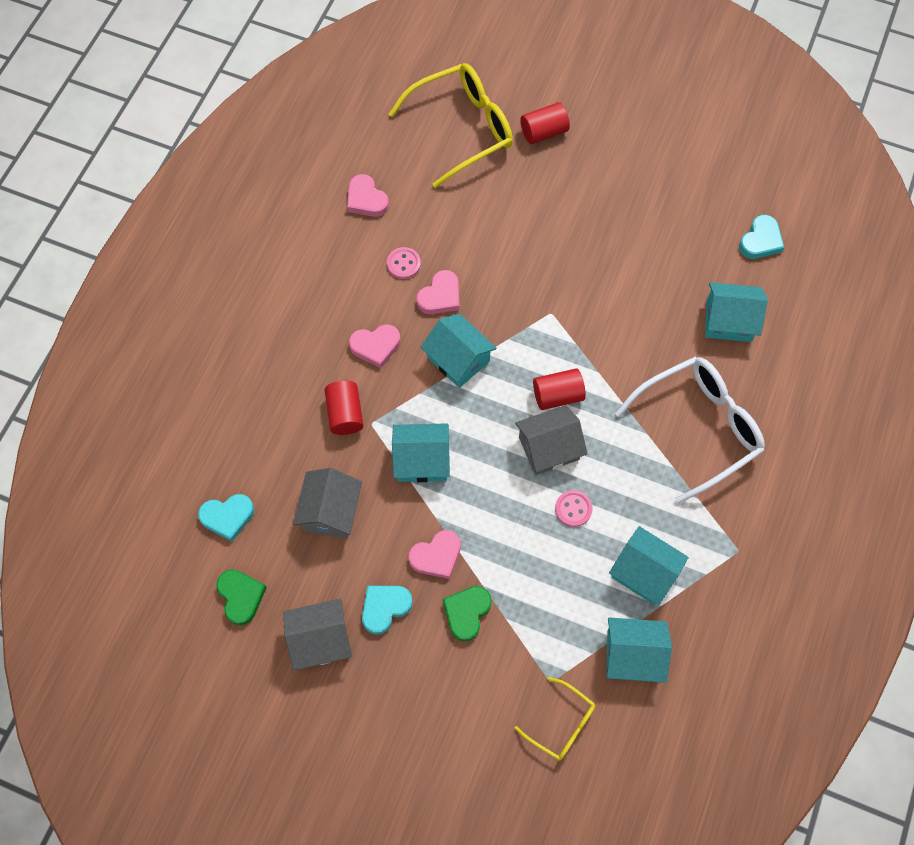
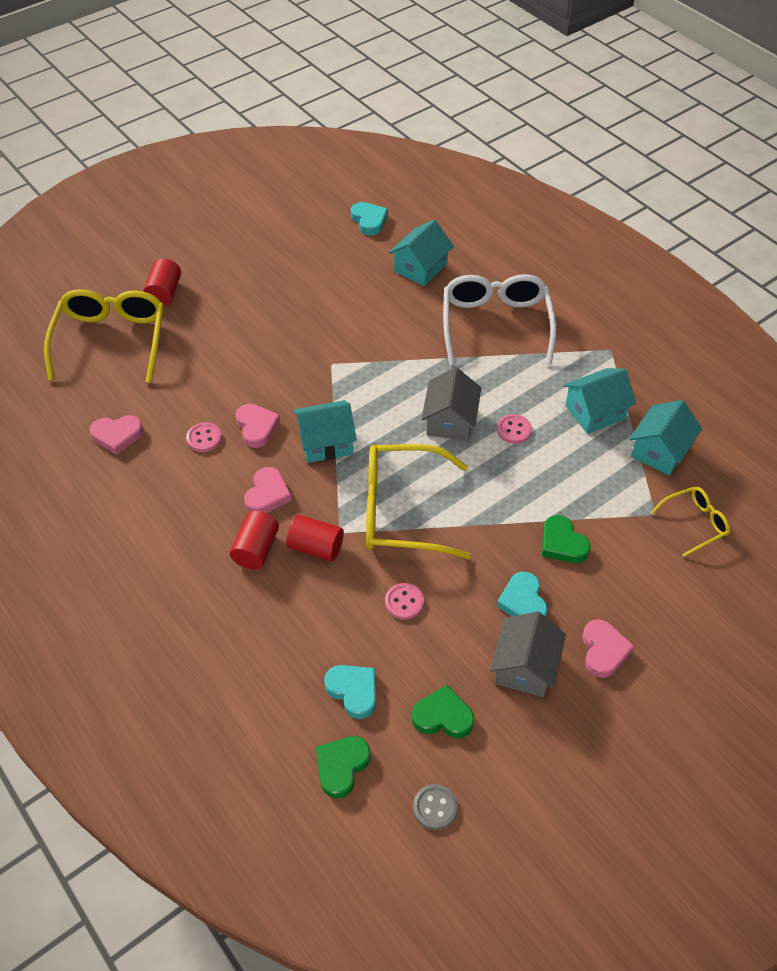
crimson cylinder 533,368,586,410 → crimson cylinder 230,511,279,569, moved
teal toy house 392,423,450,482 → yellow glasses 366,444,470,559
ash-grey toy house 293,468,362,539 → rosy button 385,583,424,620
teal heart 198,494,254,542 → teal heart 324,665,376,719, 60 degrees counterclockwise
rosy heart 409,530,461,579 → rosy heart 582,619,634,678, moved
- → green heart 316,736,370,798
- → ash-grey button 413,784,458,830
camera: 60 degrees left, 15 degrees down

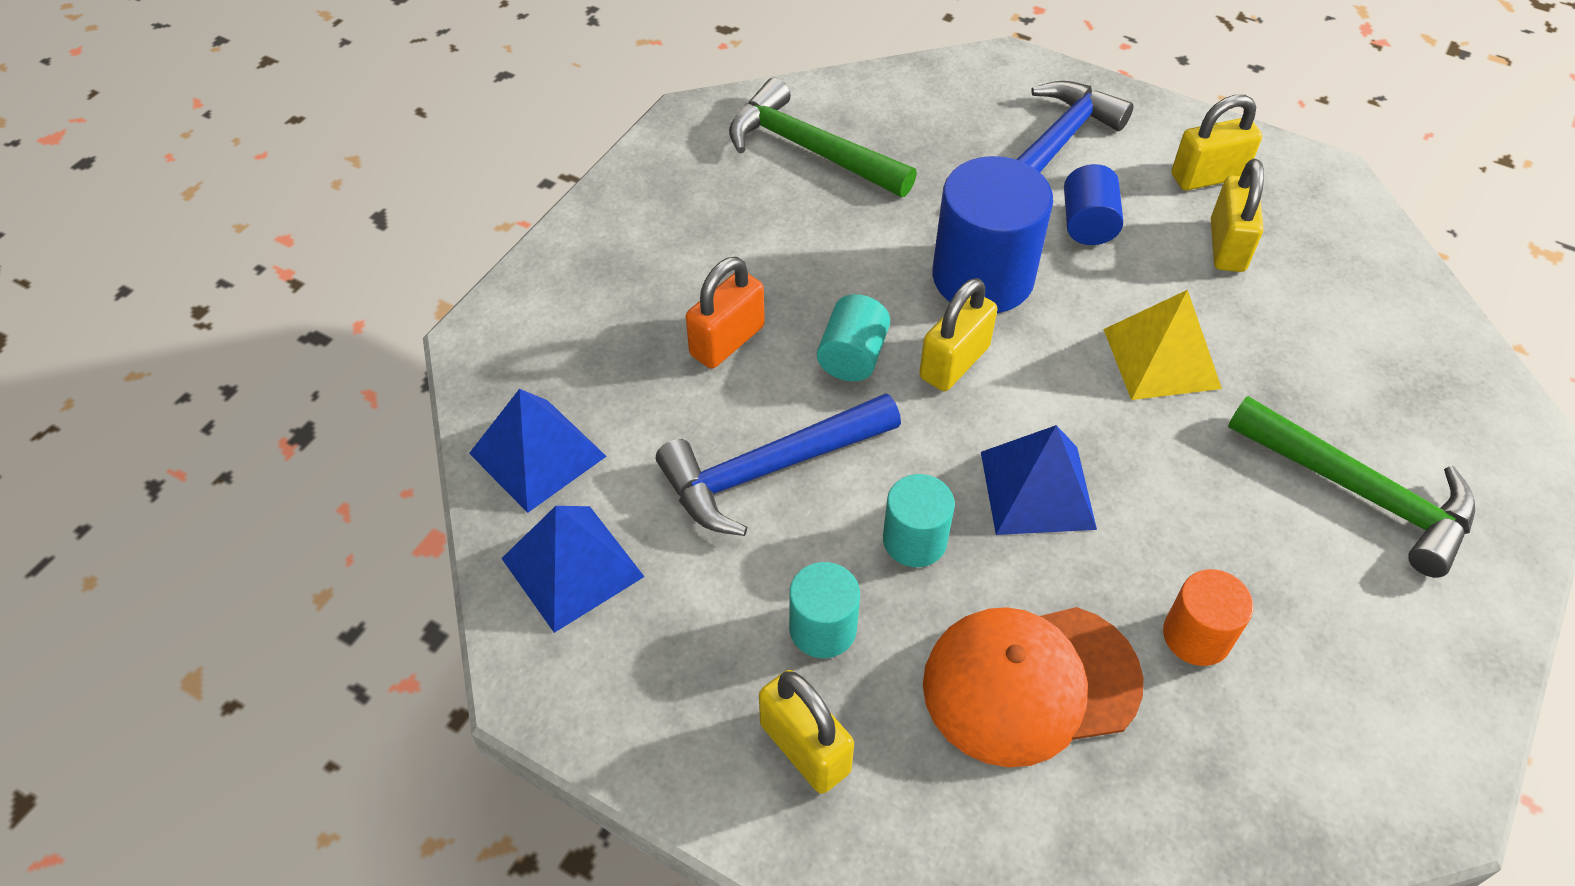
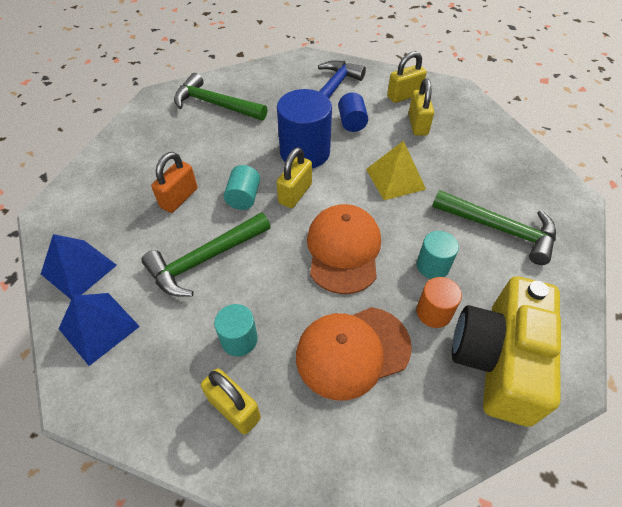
cobalt hammer 656,393,901,536 → green hammer 141,213,271,297
cobalt pyramid 981,425,1097,535 → orange-coloured baseball cap 307,204,381,294
teal cylinder 883,474,955,567 → teal cylinder 417,231,459,279, moved
- → yellow photo camera 452,276,561,427
camera: 10 degrees left, 0 degrees up

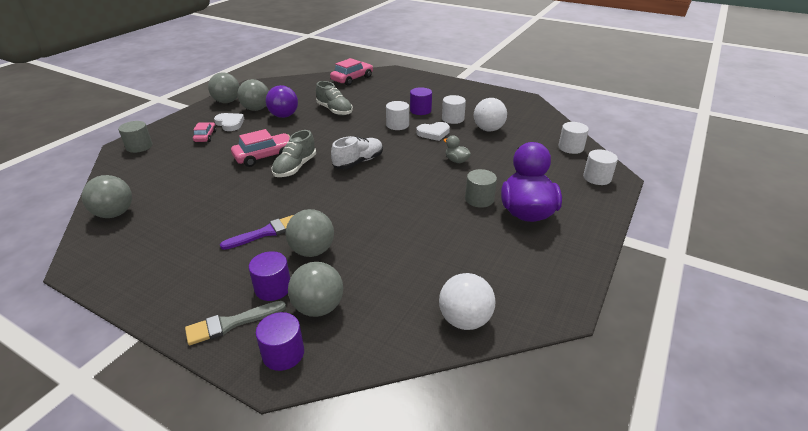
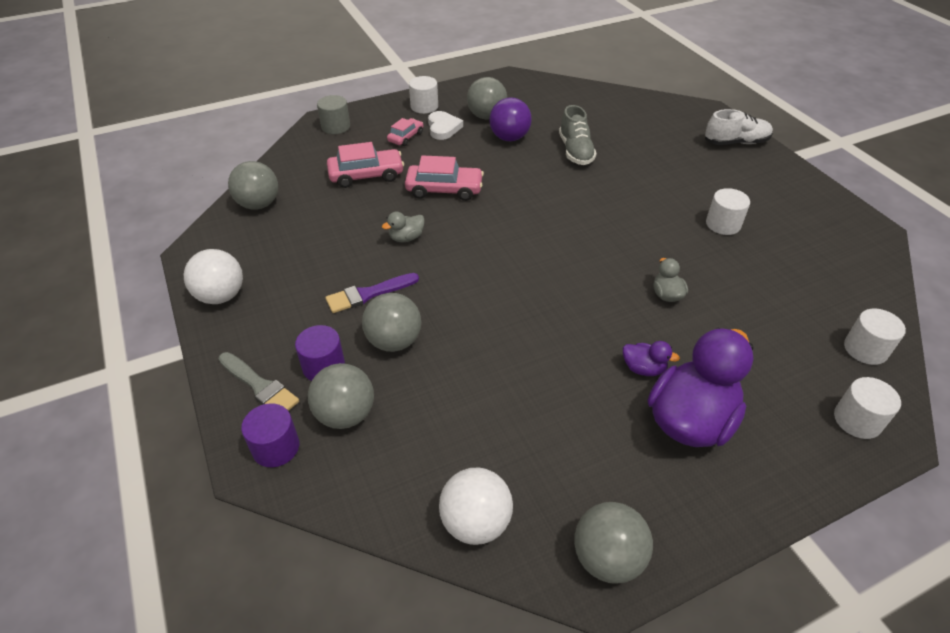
rosy toy car 330,58,373,86 → rosy toy car 327,142,404,188, moved
ash-grey ball 208,73,240,103 → ash-grey ball 574,502,653,583, moved
purple cylinder 410,87,432,115 → -
snow-white ball 474,98,507,132 → snow-white ball 184,249,243,304, moved
snow-white cylinder 386,101,409,130 → snow-white cylinder 409,76,438,114, moved
snow-white heart 416,122,450,141 → -
ash-grey sneaker 271,130,316,177 → -
snow-white sneaker 331,136,383,169 → snow-white sneaker 705,109,773,145, moved
ash-grey cylinder 465,169,497,208 → purple rubber duck 623,341,680,376
purple brush 220,215,294,250 → purple brush 325,273,419,313, 150 degrees clockwise
ash-grey brush 185,301,286,345 → ash-grey brush 218,352,299,411, 150 degrees counterclockwise
- → ash-grey rubber duck 382,212,425,242
camera: 35 degrees right, 10 degrees up

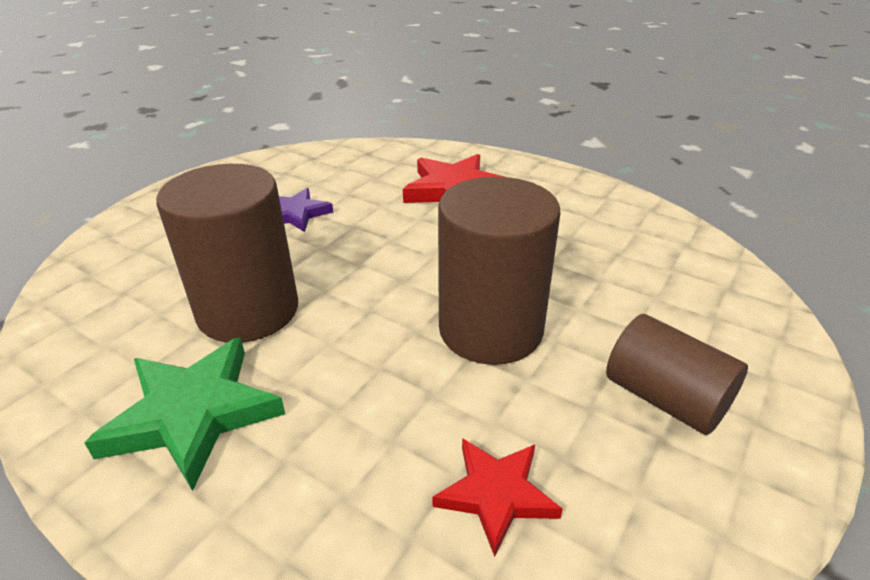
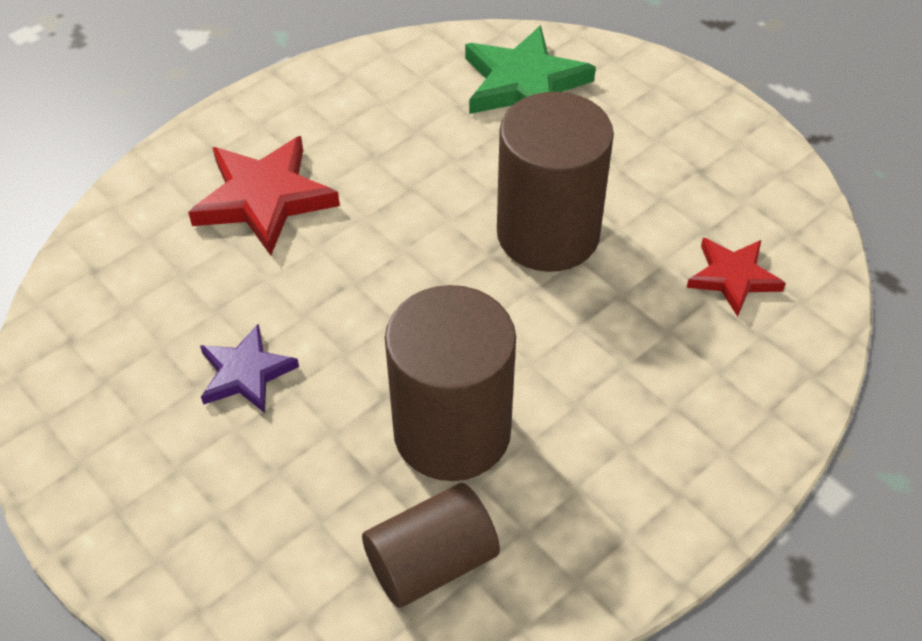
russet cylinder 606,314,748,435 → russet cylinder 362,483,500,608, moved
green star 84,337,285,491 → green star 465,25,596,114, moved
camera: 75 degrees left, 15 degrees up

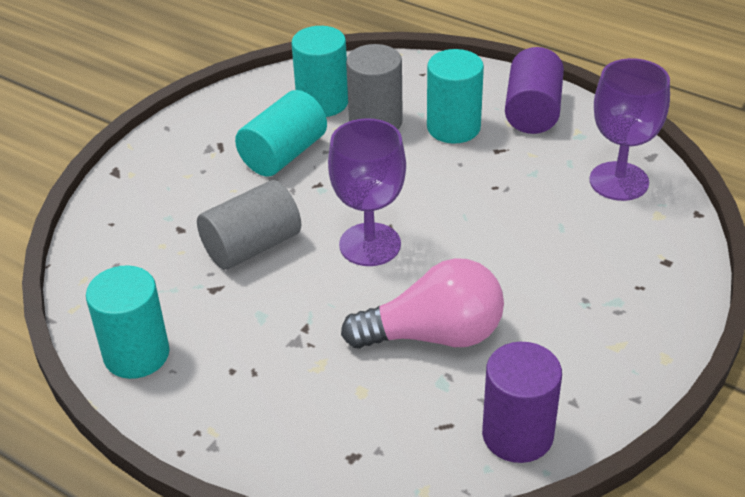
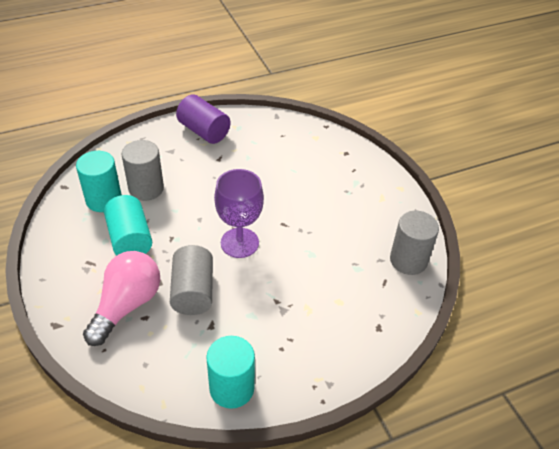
teal cylinder 427,49,484,144 → -
purple wine glass 590,58,670,201 → -
rosy light bulb 341,258,504,349 → rosy light bulb 83,251,160,346, moved
purple cylinder 482,342,562,463 → ash-grey cylinder 390,211,439,275
camera: 60 degrees left, 5 degrees up

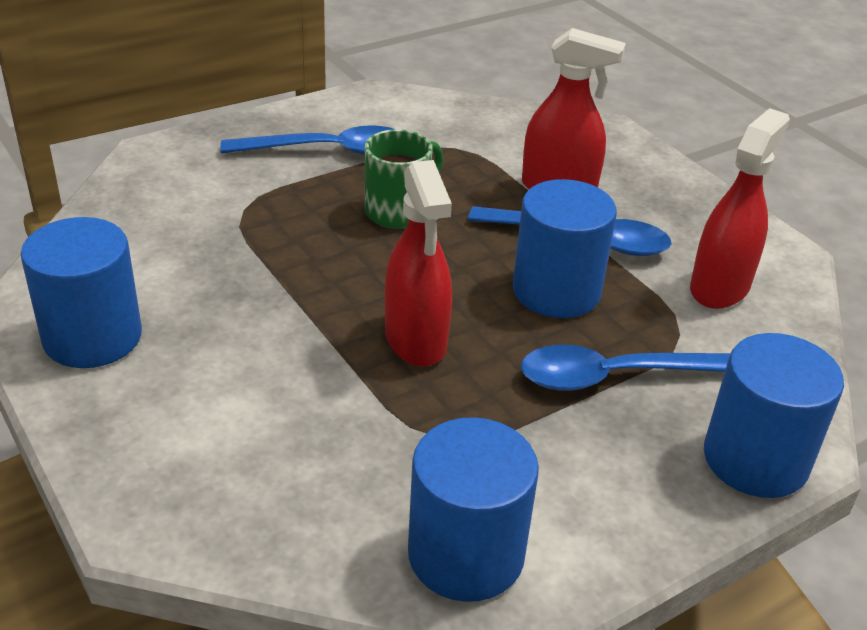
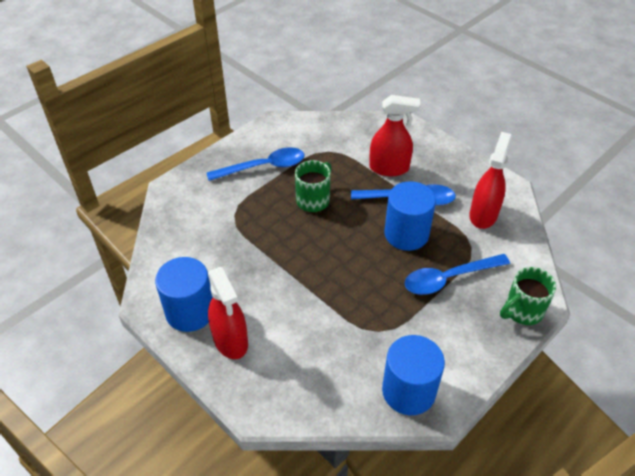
crimson spray cleaner 385,160,452,366 → crimson spray cleaner 208,267,248,359, moved
cobalt cylinder 704,333,844,498 → green coffee mug 500,267,556,325
camera: 10 degrees left, 10 degrees up

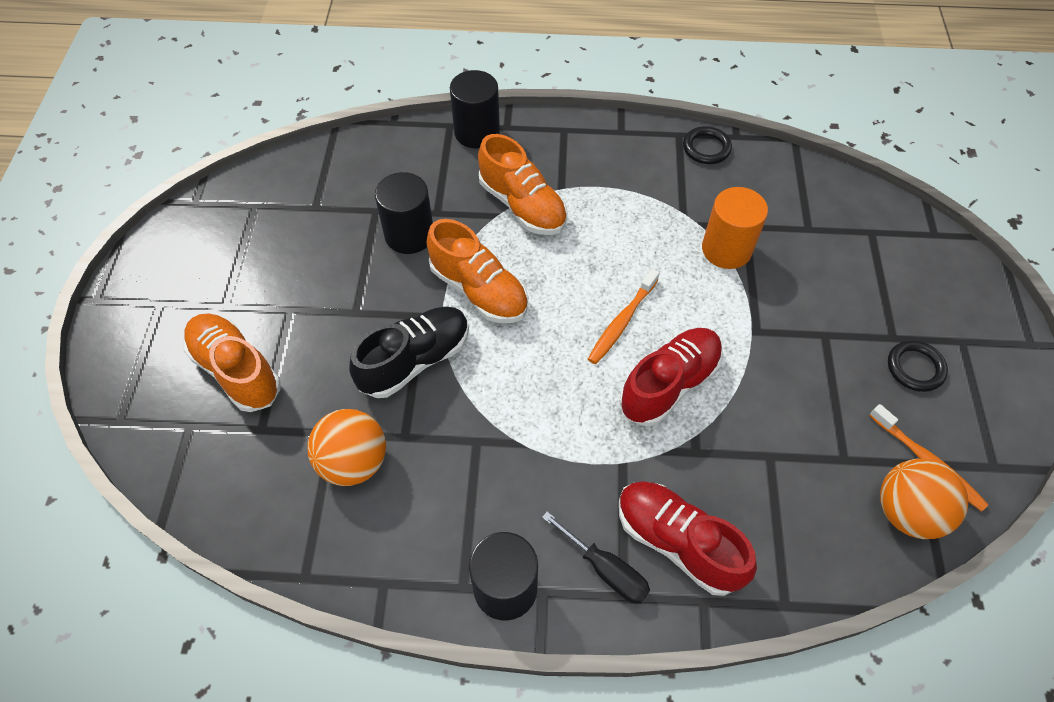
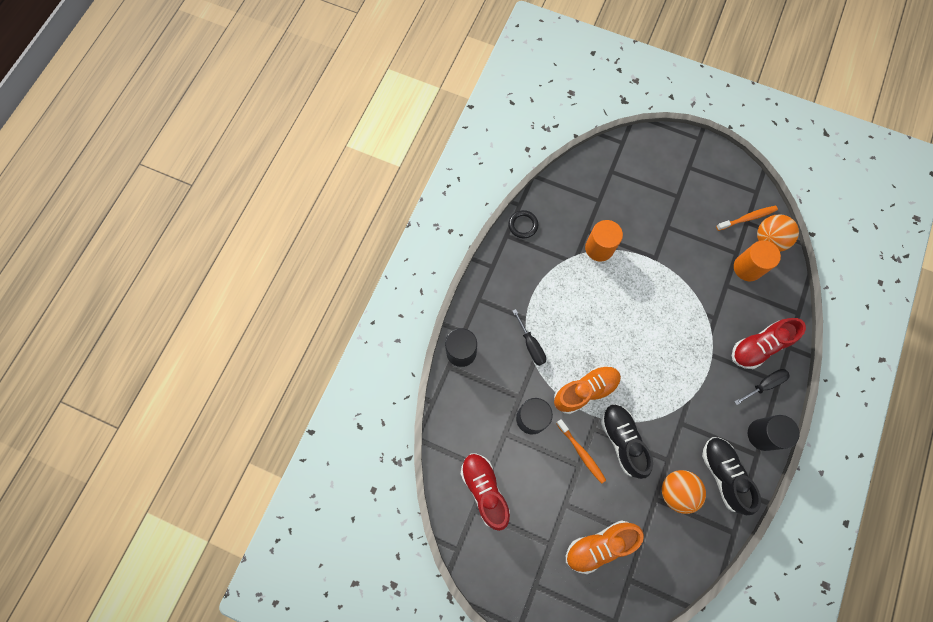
orange-coloured sneaker 478,134,567,235 → black flat screwdriver 513,309,546,366
orange-coloured tooth brush 588,269,659,364 → orange-coloured tooth brush 556,419,606,484, moved
crimson sneaker 619,328,723,426 → crimson sneaker 461,454,510,531, moved
black hoop 888,340,948,392 → -
- → orange-coloured cylinder 734,240,781,281
- → black sneaker 702,437,761,515
camera: 70 degrees left, 15 degrees up

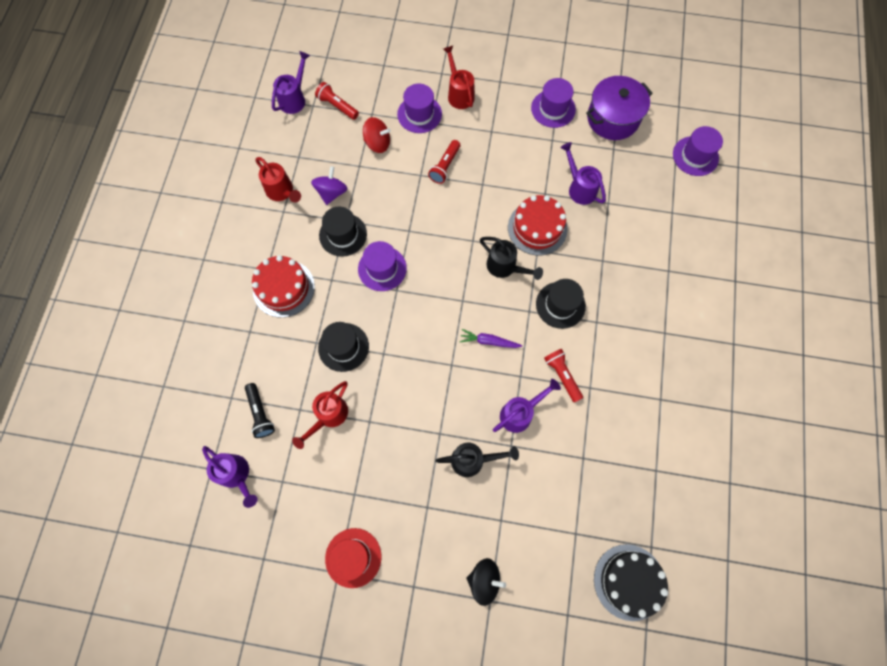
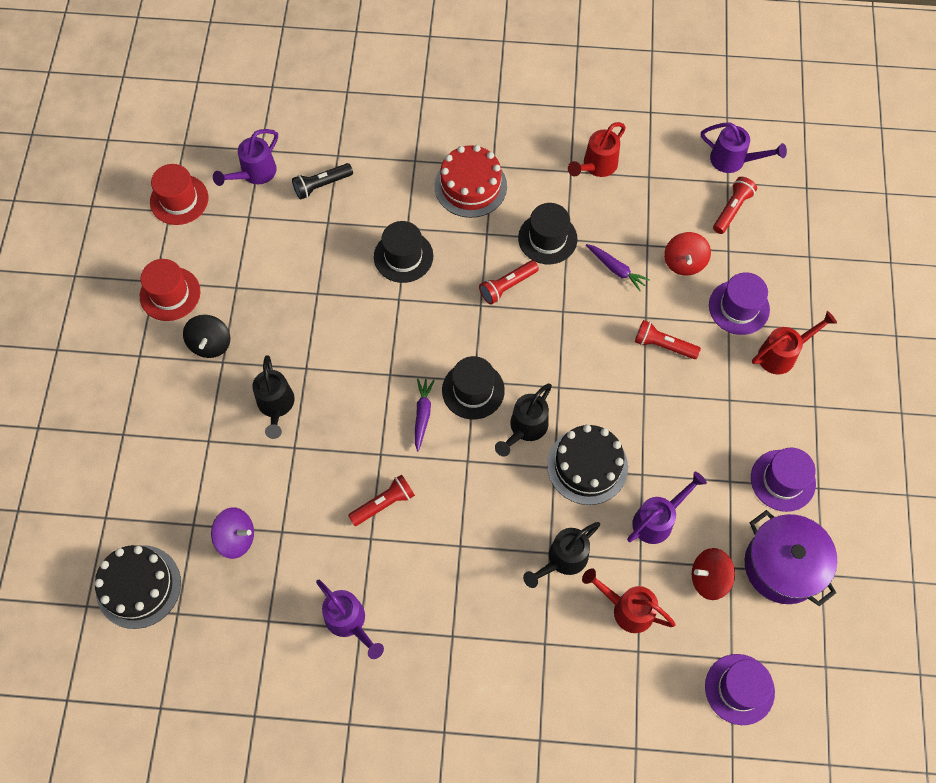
purple toy top 311,166,348,205 → purple toy top 211,507,254,559, moved
crimson cake 508,195,567,256 → black cake 547,424,628,505
purple tall hat 358,241,407,291 → crimson flashlight 479,260,539,305
black tall hat 536,279,586,329 → black tall hat 442,356,505,419, moved
purple watering can 493,379,561,433 → purple watering can 316,580,384,659, moved
crimson watering can 292,381,348,449 → crimson watering can 582,568,676,633, moved
black toy top 466,558,506,606 → black toy top 183,315,230,358, moved
- → crimson tall hat 150,164,209,225
- → purple toy carrot 586,244,650,291
- → black watering can 523,522,600,588
- → crimson toy top 692,548,735,600
camera: 85 degrees right, 5 degrees down

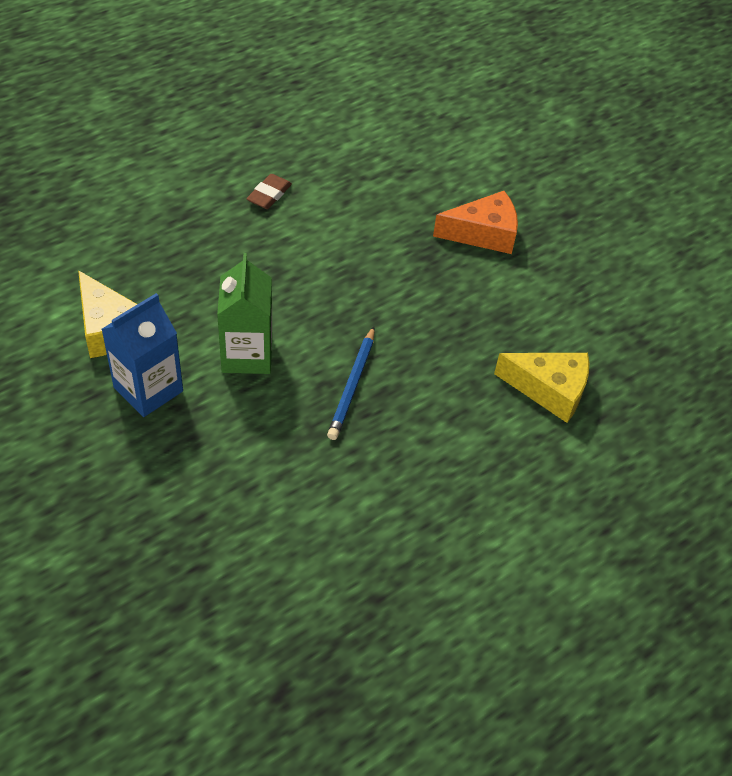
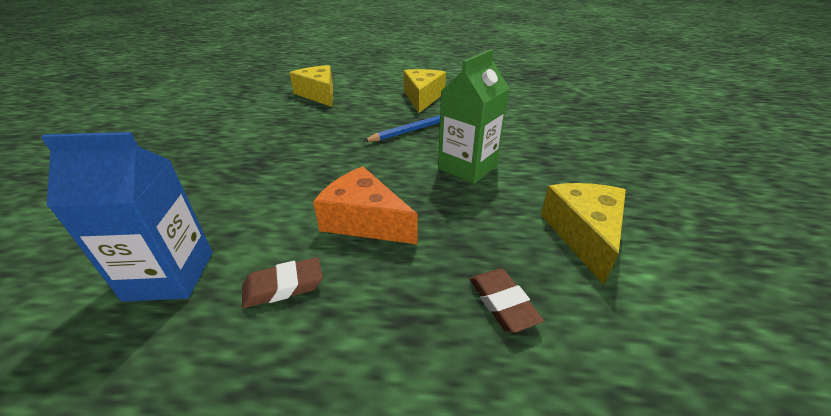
orange-coloured cheese 433,191,518,254 → orange-coloured cheese 313,166,418,244, moved
cobalt juice carton 101,293,183,417 → cobalt juice carton 41,132,213,302, moved
- → yellow cheese 404,69,446,113
- → russet eraser 470,268,544,333
camera: 135 degrees left, 15 degrees down

